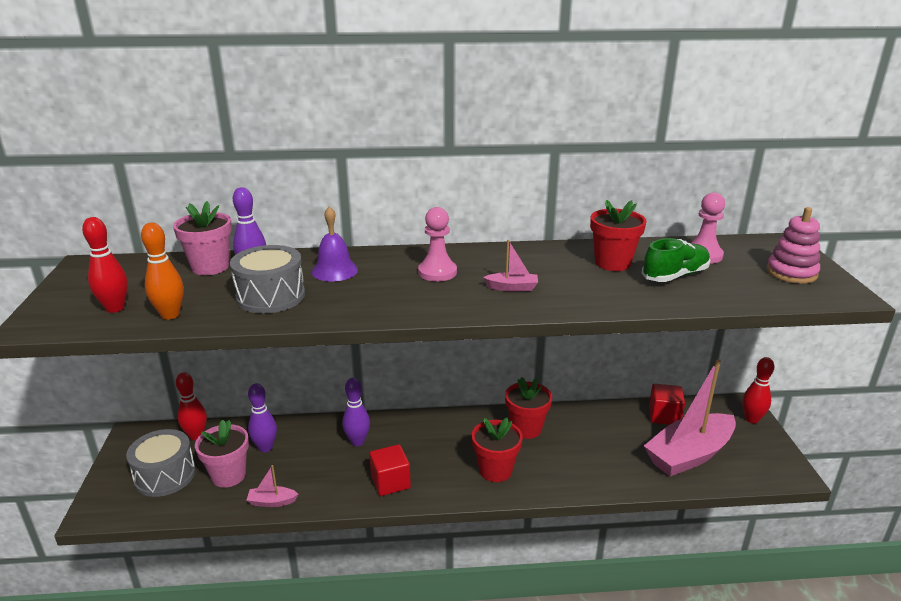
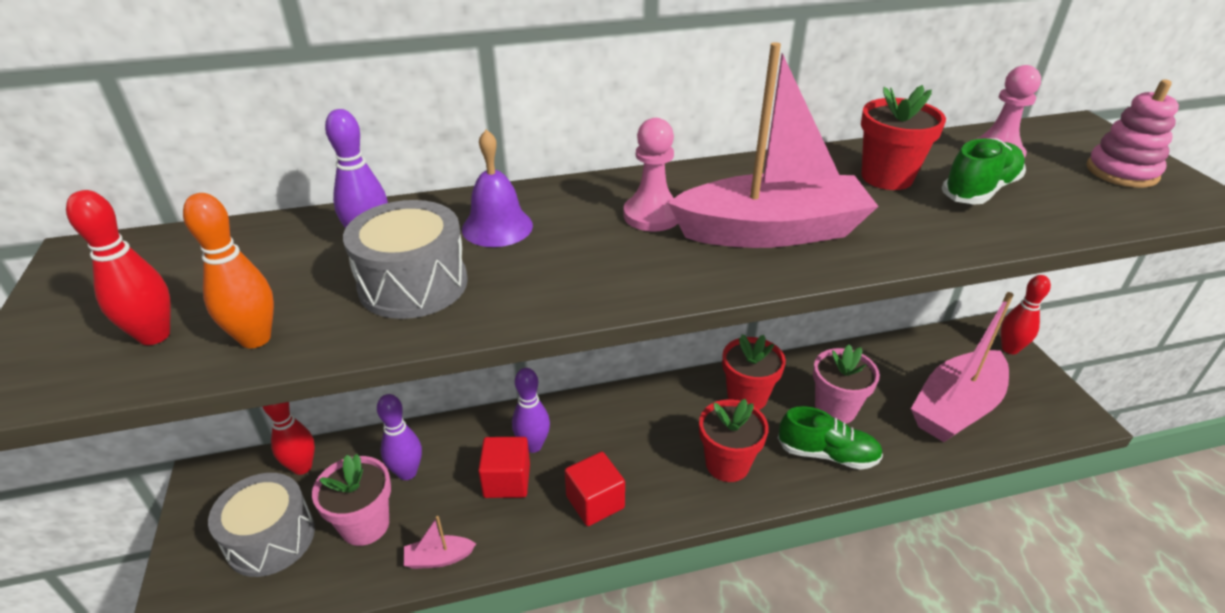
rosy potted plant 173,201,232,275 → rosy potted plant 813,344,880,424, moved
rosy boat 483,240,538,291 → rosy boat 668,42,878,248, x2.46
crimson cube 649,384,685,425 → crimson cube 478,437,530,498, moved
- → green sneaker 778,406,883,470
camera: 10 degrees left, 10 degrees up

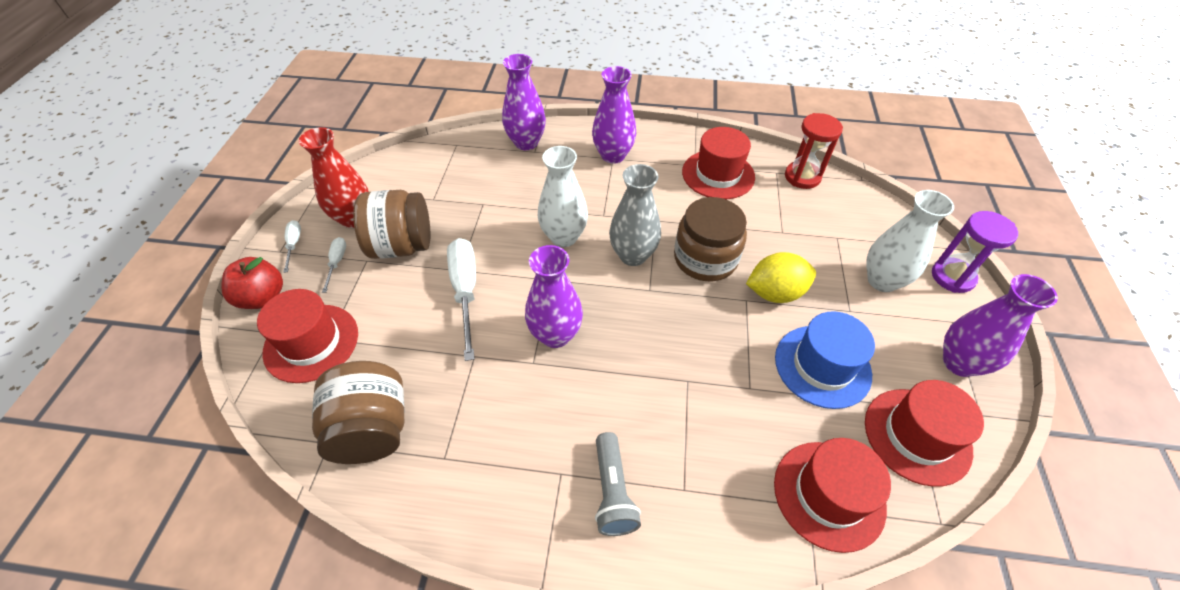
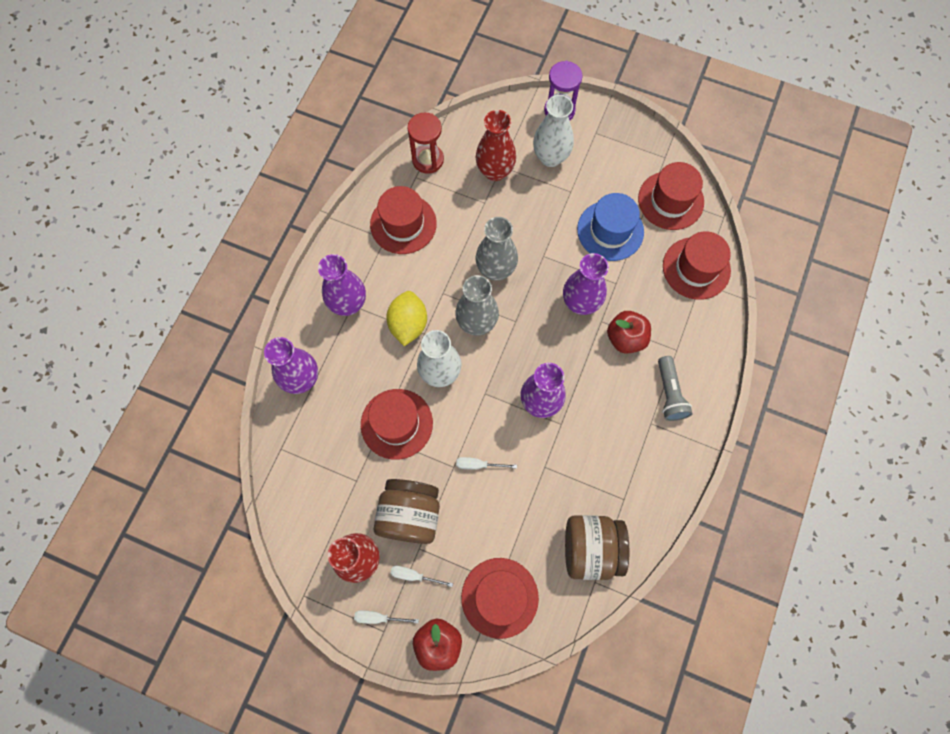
russet jam jar 674,197,747,281 → ash-grey vase 476,217,518,280
snow-white flat screwdriver 447,238,476,361 → snow-white flat screwdriver 456,457,517,470, x0.50
yellow toy lemon 746,252,816,303 → yellow toy lemon 386,291,427,346, moved
purple vase 943,274,1058,377 → purple vase 563,253,609,315, moved
ash-grey flashlight 595,432,641,536 → ash-grey flashlight 658,356,692,421, 75 degrees clockwise
- → crimson vase 476,110,516,181
- → crimson toy apple 607,311,651,354
- → crimson tall hat 361,389,433,460
camera: 75 degrees left, 20 degrees up

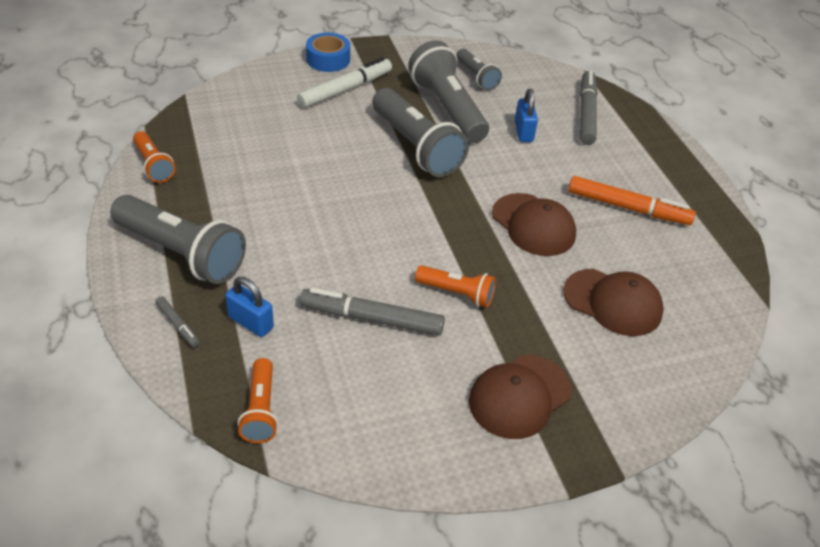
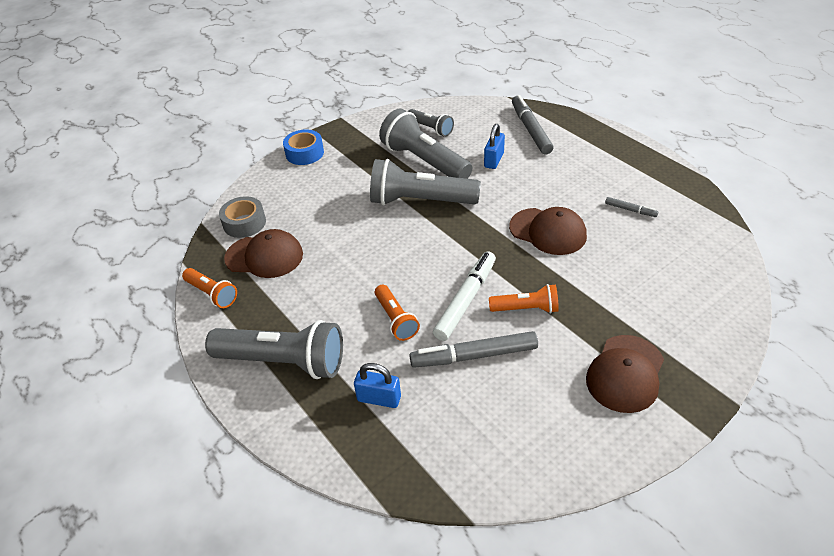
snow-white marker pen 297,57,392,108 → snow-white marker pen 433,251,496,341, moved
ash-grey flashlight 372,88,469,177 → ash-grey flashlight 370,159,481,205, 150 degrees clockwise
cobalt small lock 515,89,538,142 → cobalt small lock 484,124,505,169, 45 degrees clockwise
orange-coloured marker pen 568,176,696,225 → -
russet baseball cap 563,269,664,336 → russet baseball cap 224,229,303,278, moved
ash-grey marker pen 156,296,200,347 → ash-grey marker pen 605,197,658,217, moved
orange-coloured flashlight 238,358,278,443 → orange-coloured flashlight 375,285,420,341, moved
- → ash-grey tape 219,196,266,238
camera: 15 degrees left, 0 degrees up

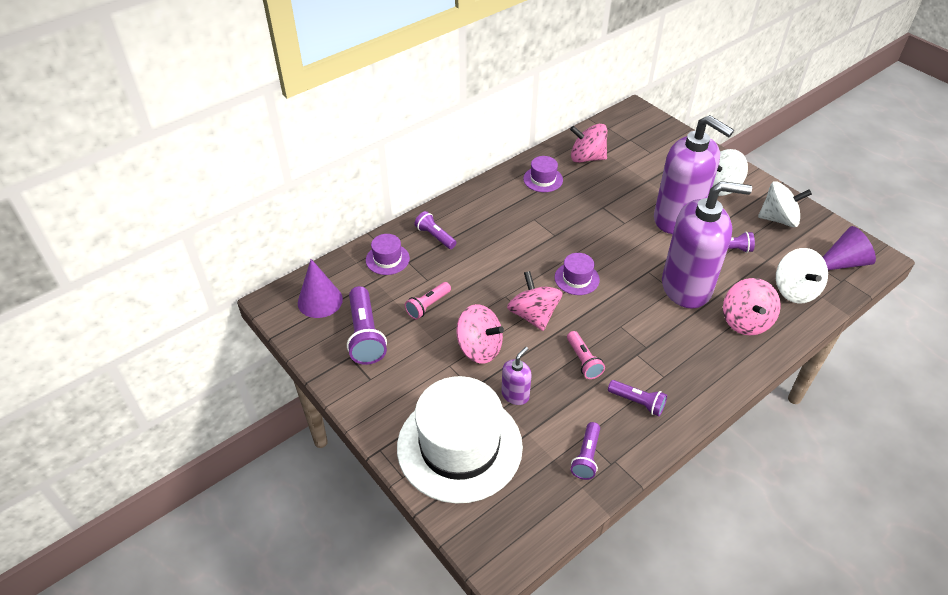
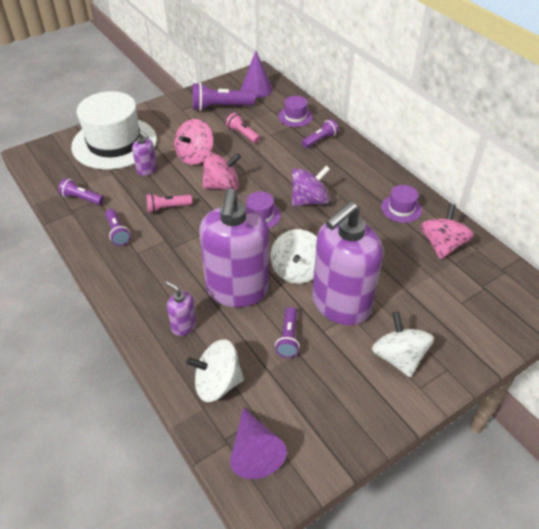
snow-white toy top 758,181,812,227 → snow-white toy top 270,229,317,284, moved
rosy toy top 723,278,781,335 → purple soap dispenser 166,281,197,336
purple flashlight 608,380,667,416 → purple flashlight 105,209,131,246, 60 degrees counterclockwise
- → purple toy top 292,166,330,206
camera: 95 degrees right, 0 degrees up

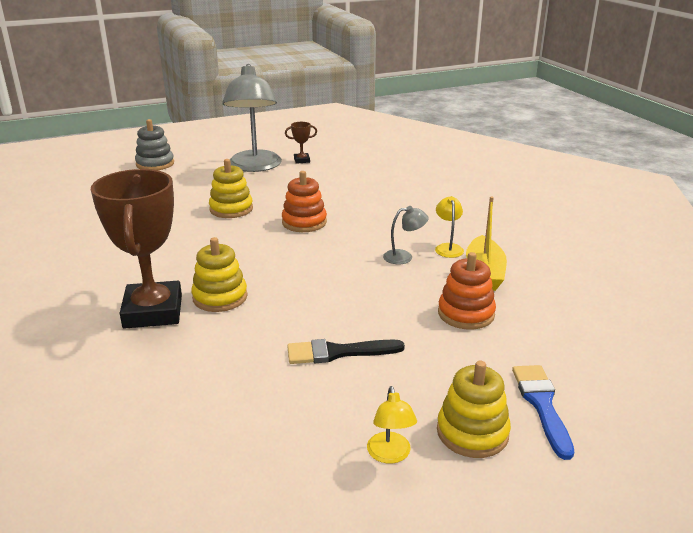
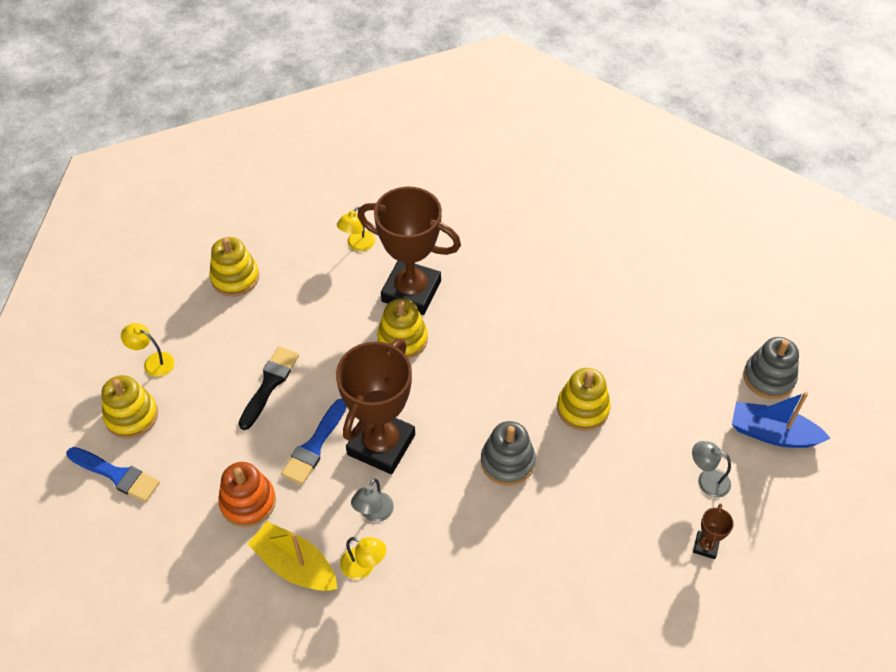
ash-grey lamp 222,64,282,172 → ash-grey lamp 692,441,731,498, x0.42
orange-coloured ring stacker 282,171,327,232 → ash-grey ring stacker 481,421,536,486
- → yellow lamp 337,207,375,251
- → yellow ring stacker 209,237,259,297
- → russet award cup 336,338,415,474
- → cobalt boat 732,392,831,448
- → cobalt brush 281,399,347,485
camera: 120 degrees right, 25 degrees up

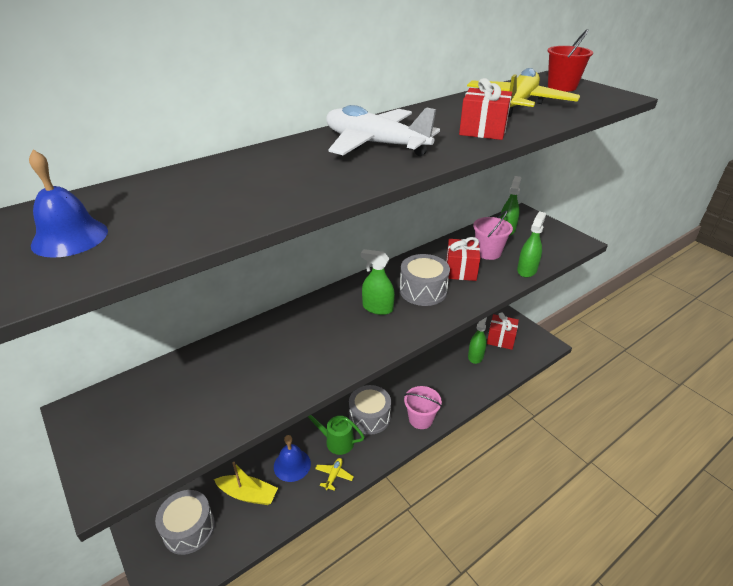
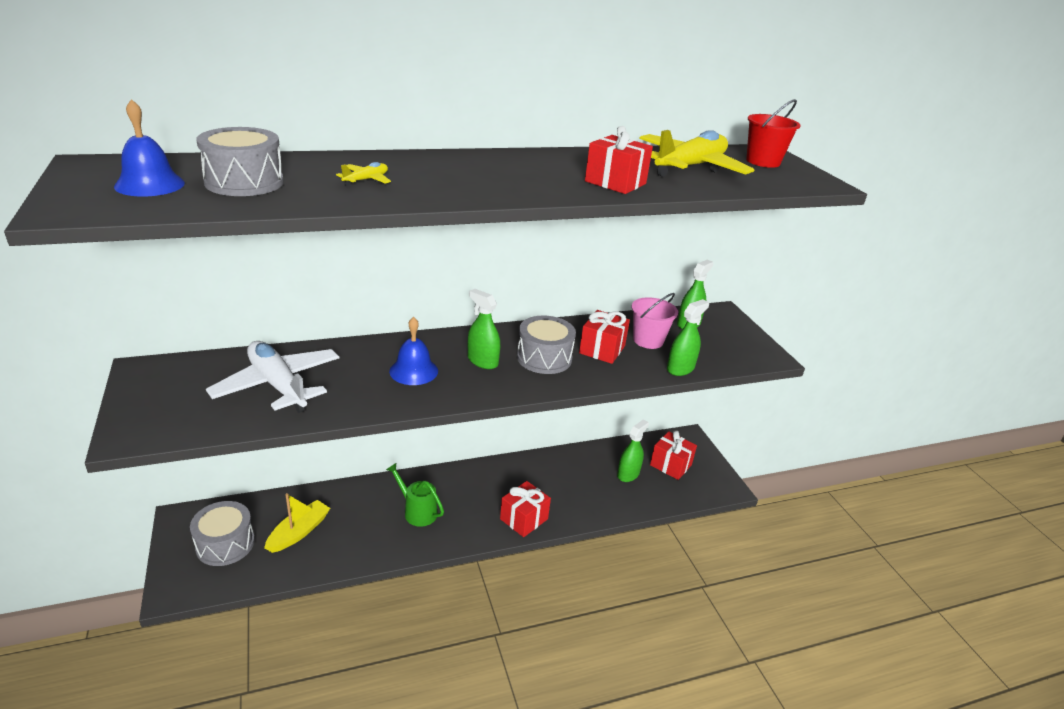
snow-white plane 326,105,440,156 → snow-white plane 206,341,340,413, moved
ash-grey toy drum 349,385,391,435 → ash-grey toy drum 196,127,284,196, moved
rosy bucket 404,386,442,429 → crimson gift 500,481,551,537
cobalt hand bell 274,435,311,482 → cobalt hand bell 389,317,438,385, moved
yellow plane 315,458,354,491 → yellow plane 336,162,391,186, moved
yellow boat 214,462,278,505 → yellow boat 264,493,330,553, 90 degrees counterclockwise
camera: 15 degrees right, 5 degrees down

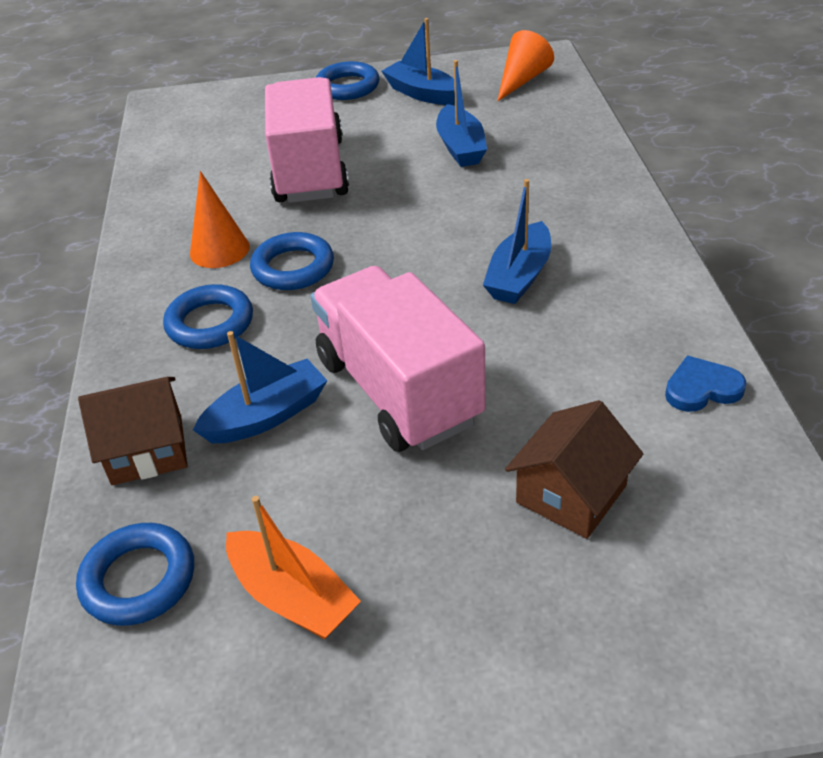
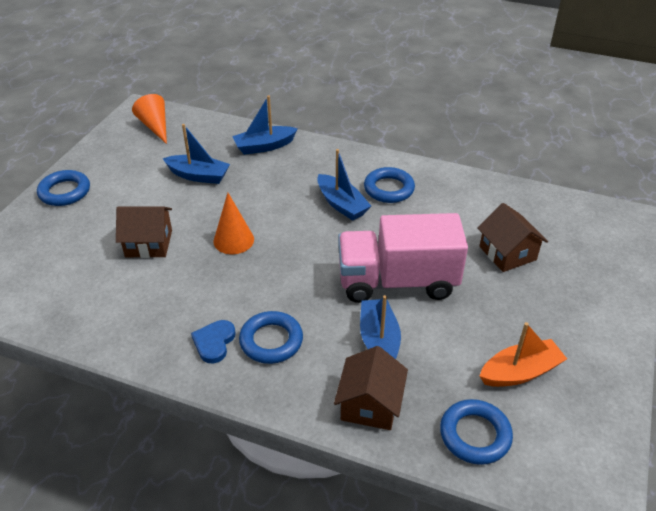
cobalt boat 382,18,455,105 → cobalt boat 232,95,298,155, moved
rosy lorry 265,77,349,203 → russet toy house 116,207,172,258
orange-coloured cone 190,171,250,268 → orange-coloured cone 213,193,254,254, moved
cobalt hoop 250,232,334,290 → cobalt hoop 364,167,415,203, moved
cobalt heart 665,356,746,412 → cobalt heart 191,320,236,363, moved
camera: 65 degrees left, 0 degrees up

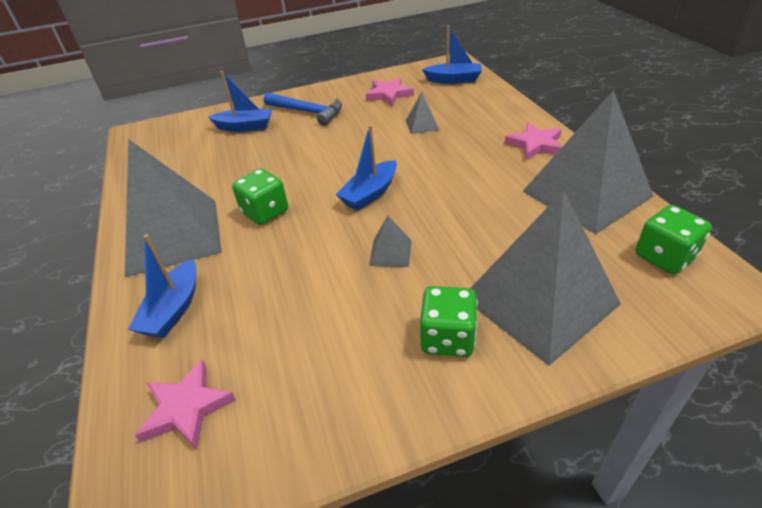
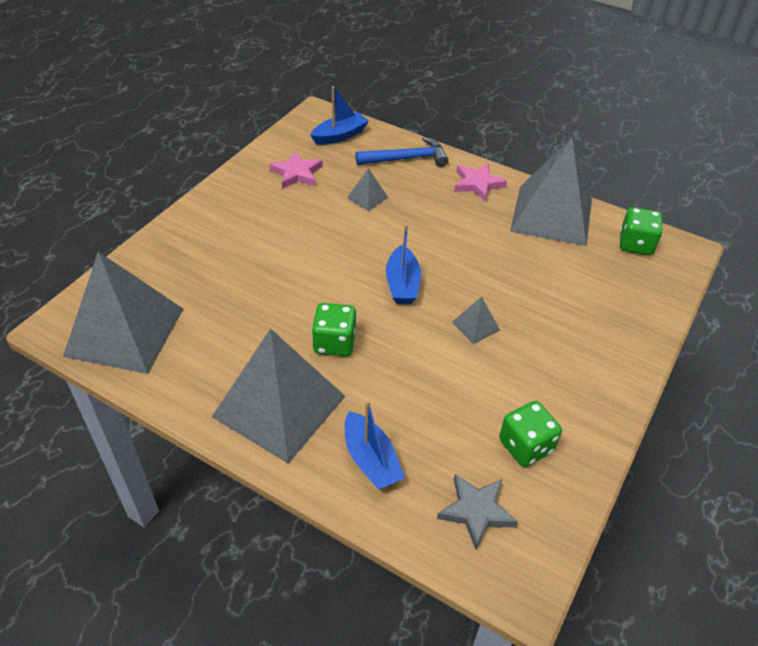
cobalt boat 208,71,272,132 → -
cobalt hammer 264,92,342,126 → cobalt hammer 356,136,448,167, moved
ash-grey pyramid 470,190,621,366 → ash-grey pyramid 63,252,183,374, moved
green dice 420,286,478,357 → green dice 499,401,562,467, moved
rosy star 135,359,236,449 → ash-grey star 437,474,518,549
camera: 45 degrees left, 5 degrees up

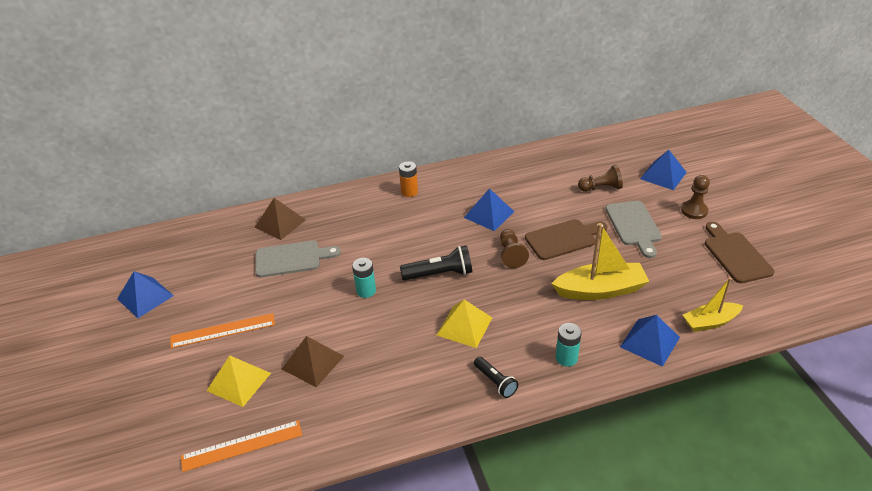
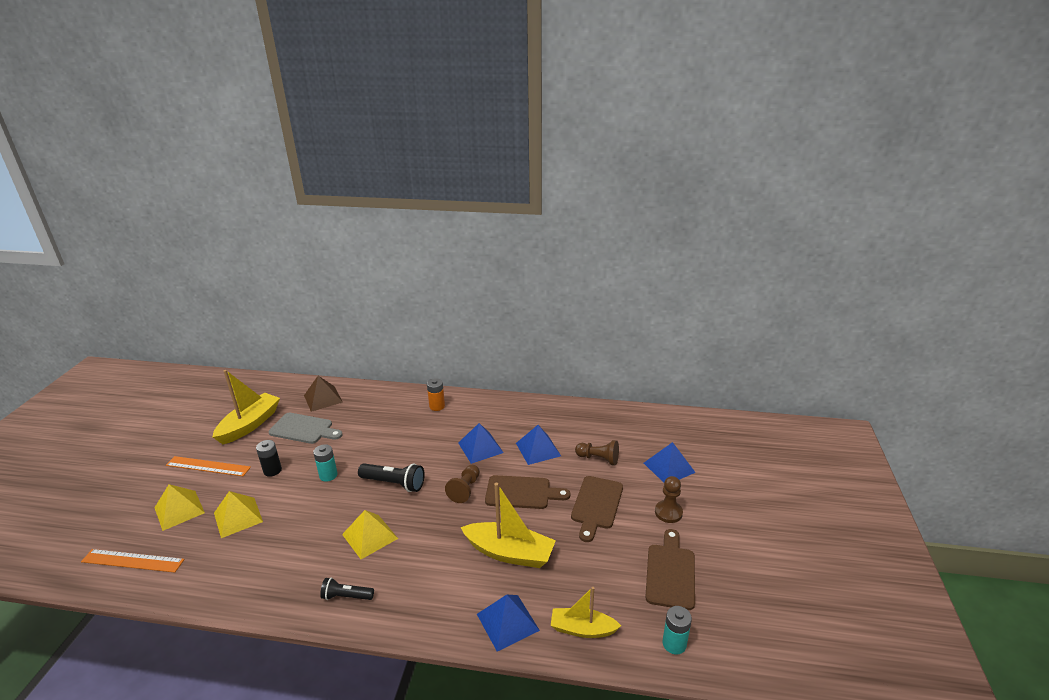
ash-grey chopping board 605,201,662,258 → russet chopping board 571,476,623,542
cobalt pyramid 117,271,174,318 → cobalt pyramid 516,425,561,465, moved
teal power cell 556,323,582,367 → teal power cell 663,606,692,654, moved
russet pyramid 282,336,344,387 → yellow pyramid 214,491,263,538
black flashlight 474,357,518,398 → black flashlight 320,578,374,600, 105 degrees clockwise
- → yellow boat 212,370,280,444
- → black power cell 256,440,282,477
camera: 25 degrees right, 10 degrees down

